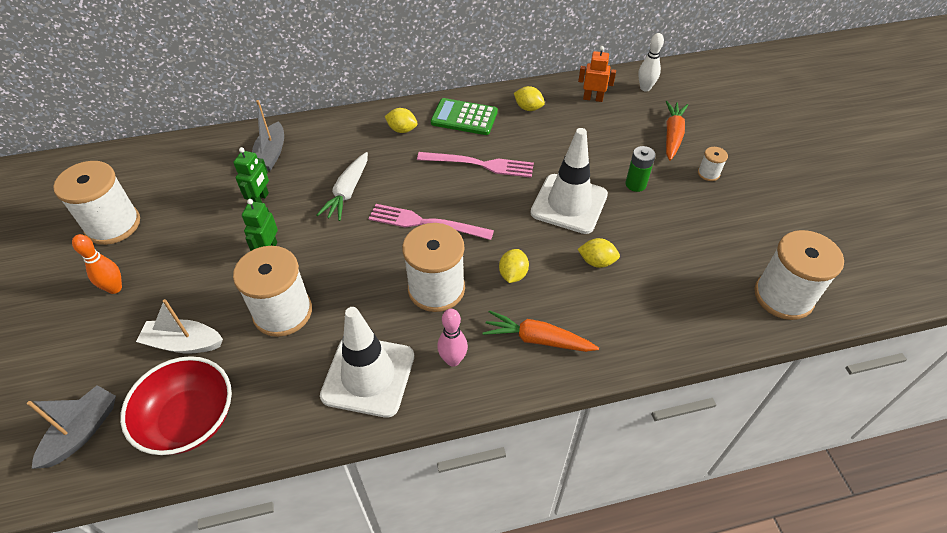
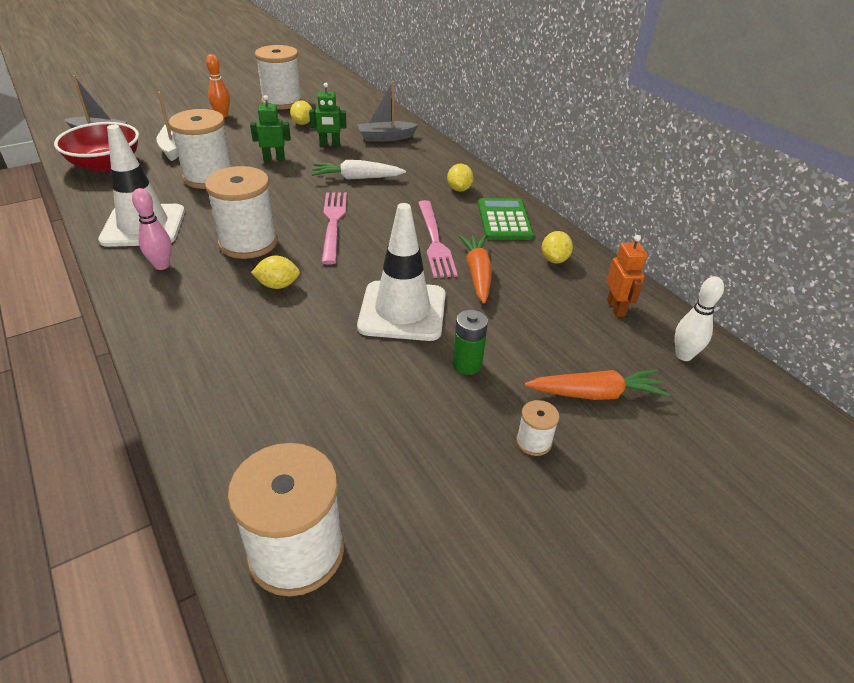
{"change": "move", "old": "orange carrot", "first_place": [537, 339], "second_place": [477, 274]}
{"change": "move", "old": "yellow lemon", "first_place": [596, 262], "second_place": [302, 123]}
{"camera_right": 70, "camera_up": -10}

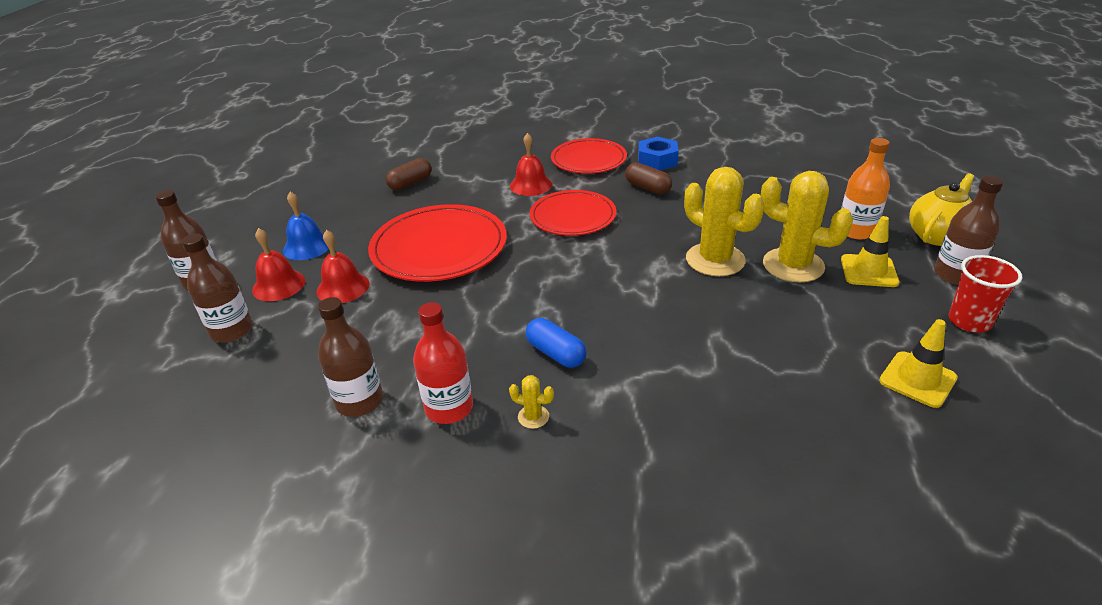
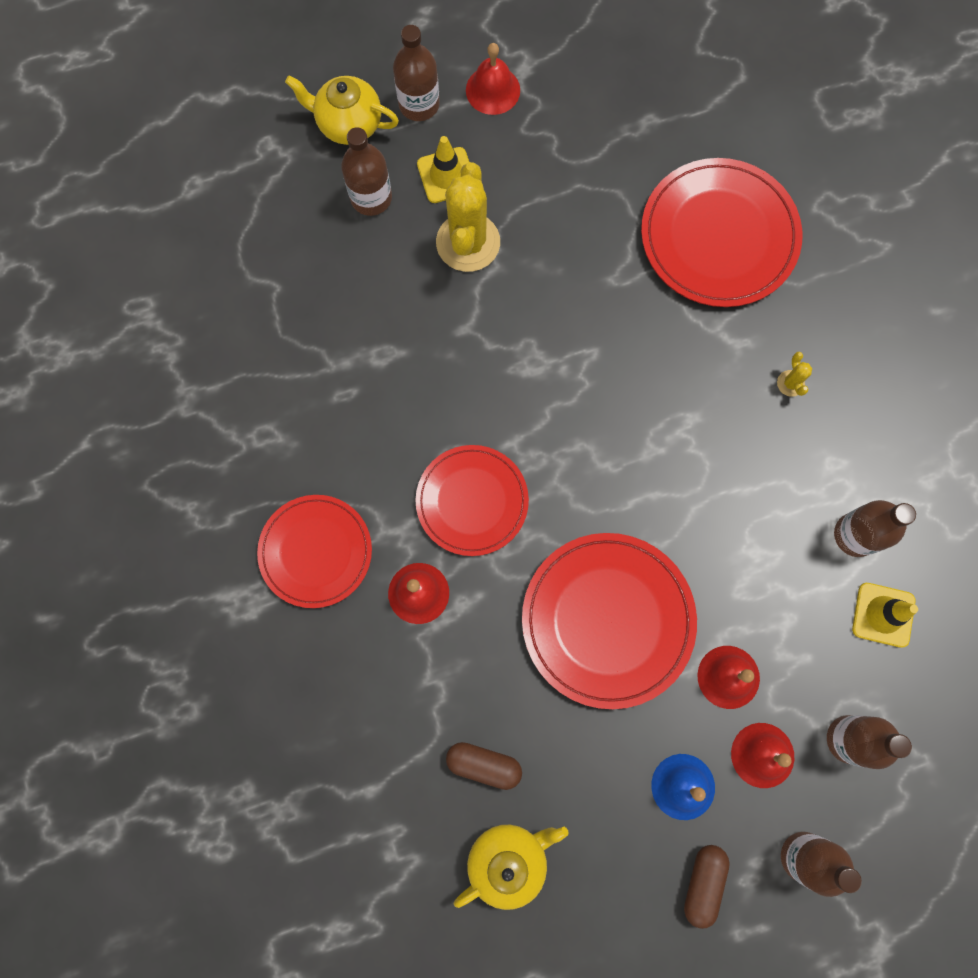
{"change": "delete", "old": "red bottle", "first_place": [449, 408]}
{"change": "delete", "old": "blue capsule", "first_place": [556, 353]}
{"change": "delete", "old": "blue nut", "first_place": [657, 160]}
{"change": "delete", "old": "yellow cactus", "first_place": [715, 260]}
{"change": "insert", "new": "yellow teapot", "second_place": [508, 859]}
{"change": "insert", "new": "red plate", "second_place": [719, 236]}
{"change": "move", "old": "brown capsule", "first_place": [647, 188], "second_place": [703, 883]}
{"change": "move", "old": "yellow traffic cone", "first_place": [917, 379], "second_place": [883, 615]}
{"change": "replace", "old": "red cup", "new": "red bell", "first_place": [969, 321], "second_place": [493, 90]}
{"change": "recolor", "old": "orange bottle", "new": "brown bottle", "first_place": [856, 231], "second_place": [371, 198]}
{"camera_right": -120, "camera_up": 40}

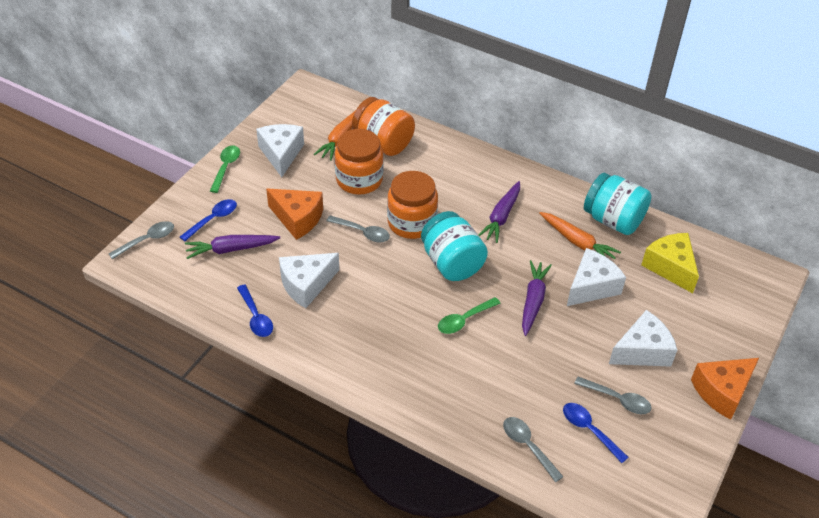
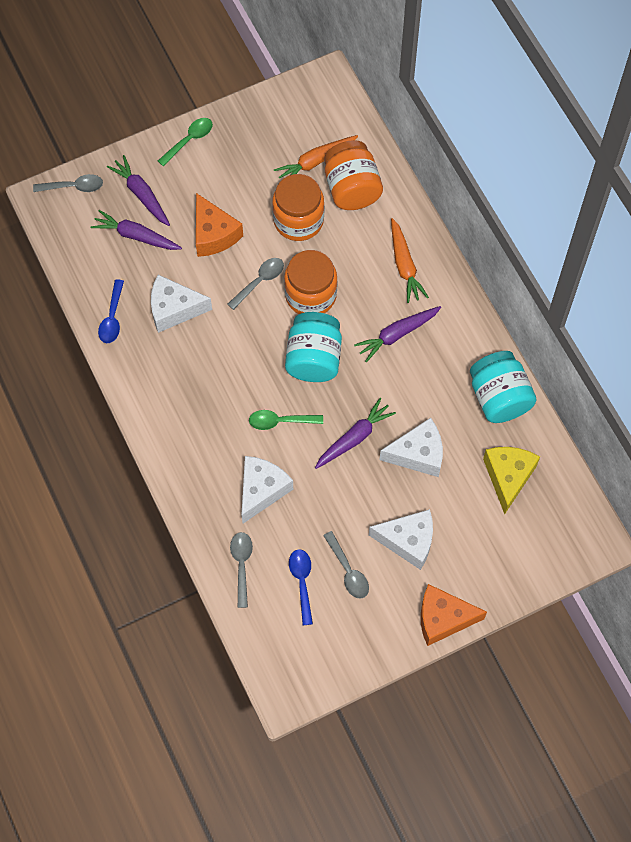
{"change": "move", "old": "white cheese", "first_place": [281, 154], "second_place": [261, 490]}
{"change": "move", "old": "orange carrot", "first_place": [577, 242], "second_place": [404, 265]}
{"change": "replace", "old": "blue spoon", "new": "purple carrot", "first_place": [213, 219], "second_place": [141, 194]}
{"change": "rotate", "old": "grey spoon", "first_place": [363, 232], "second_place": [260, 281], "degrees": -105}
{"camera_right": 35, "camera_up": 20}

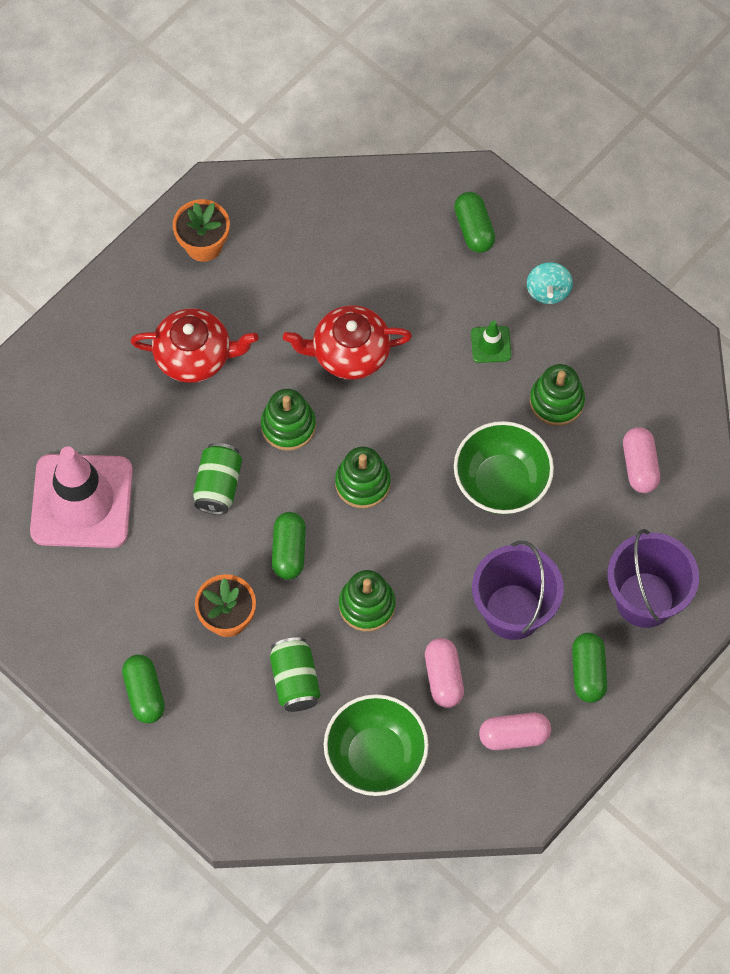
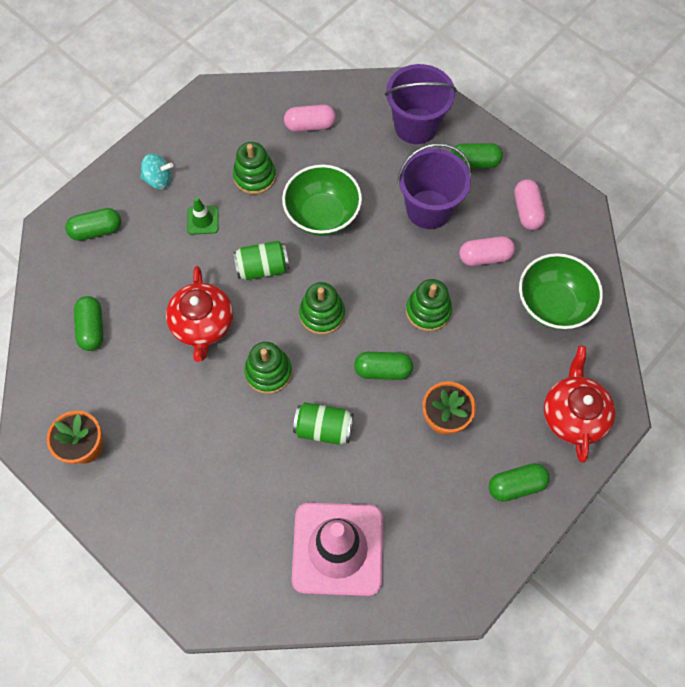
{"change": "insert", "new": "green capsule", "second_place": [92, 328]}
{"change": "move", "old": "red teapot", "first_place": [194, 355], "second_place": [573, 414]}
{"change": "move", "old": "green can", "first_place": [295, 681], "second_place": [262, 268]}
{"camera_right": -90, "camera_up": 0}

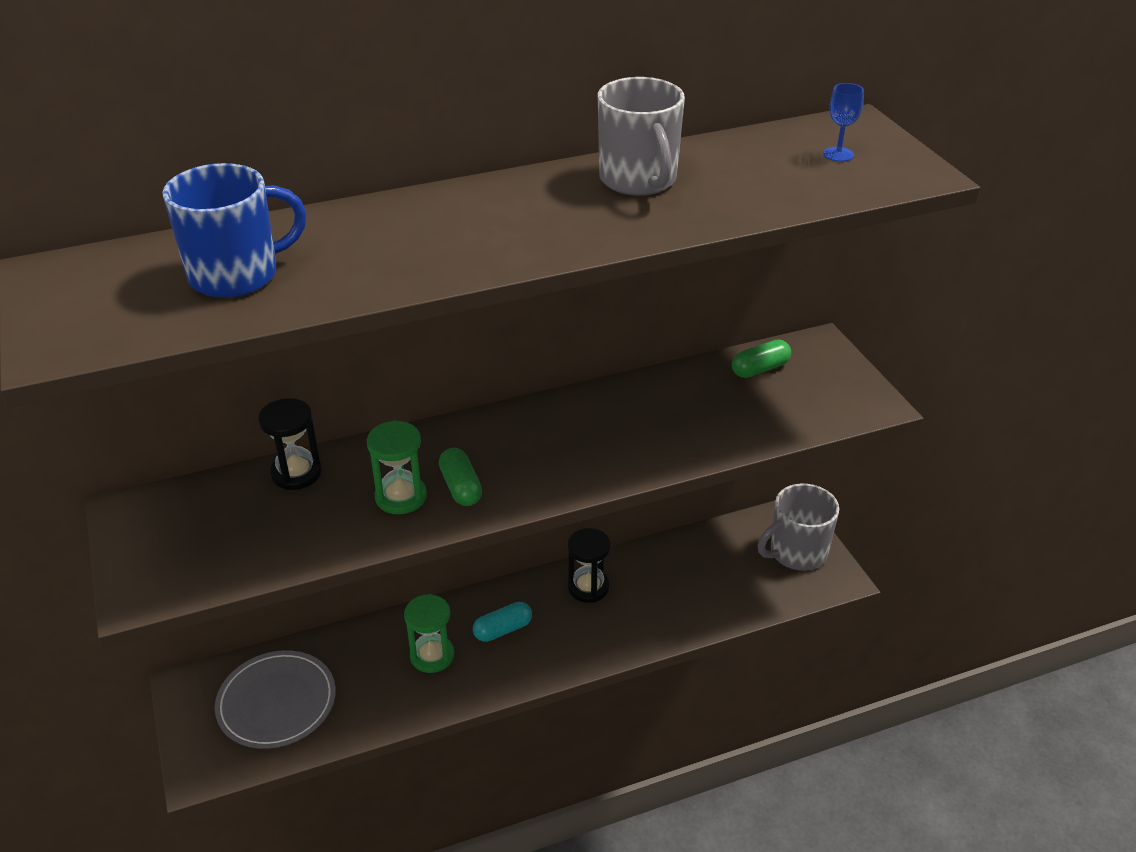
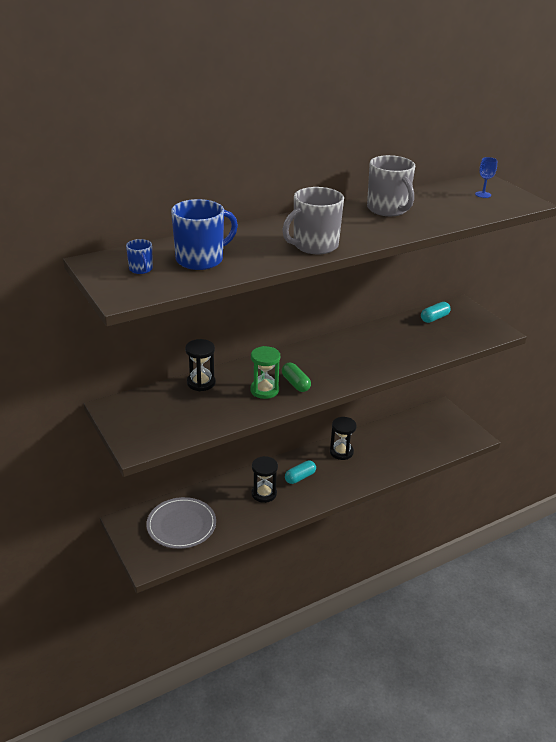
{"change": "insert", "new": "blue mug", "second_place": [141, 269]}
{"change": "move", "old": "grey mug", "first_place": [796, 553], "second_place": [314, 246]}
{"change": "recolor", "old": "green hourglass", "new": "black hourglass", "first_place": [432, 656], "second_place": [264, 494]}
{"change": "recolor", "old": "green capsule", "new": "turquoise capsule", "first_place": [760, 369], "second_place": [434, 318]}
{"camera_right": -10, "camera_up": -5}

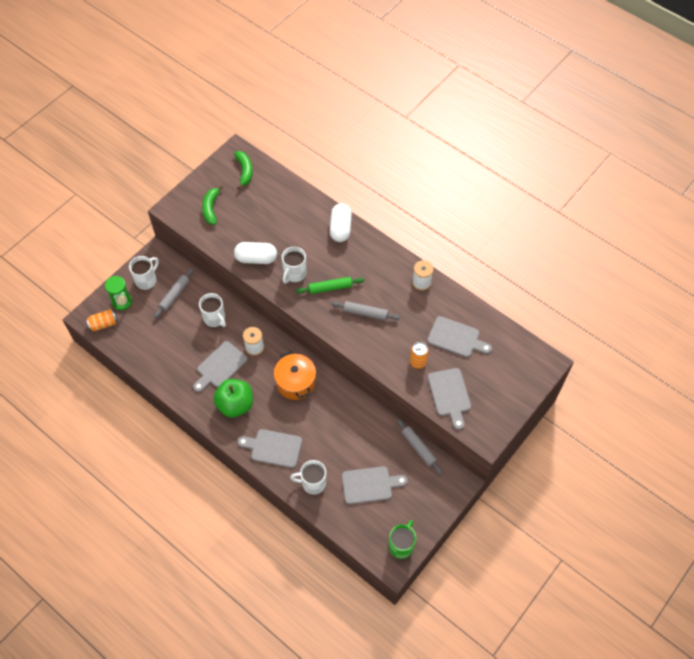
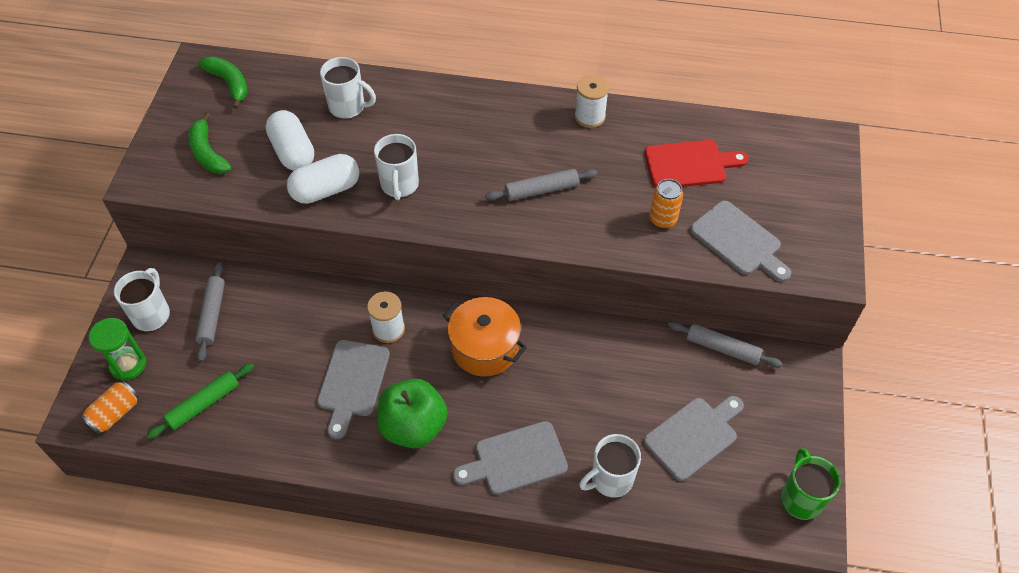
{"change": "move", "old": "white mug", "first_place": [215, 318], "second_place": [348, 107]}
{"change": "move", "old": "green rolling pin", "first_place": [330, 288], "second_place": [203, 404]}
{"change": "move", "old": "white capsule", "first_place": [340, 228], "second_place": [293, 152]}
{"change": "recolor", "old": "grey cutting board", "new": "red cutting board", "first_place": [456, 338], "second_place": [689, 164]}
{"camera_right": -30, "camera_up": -5}

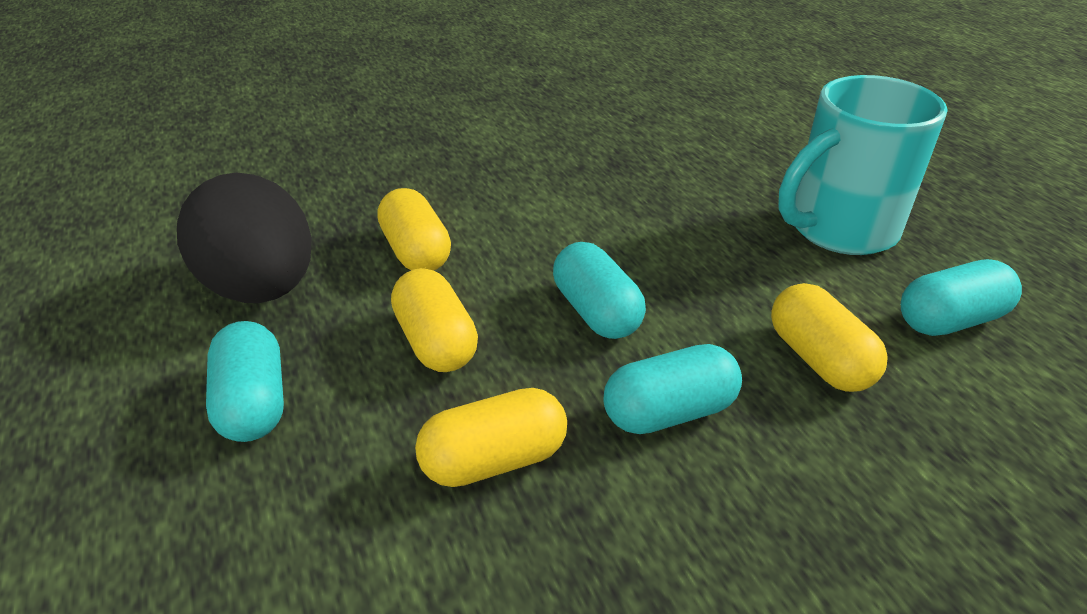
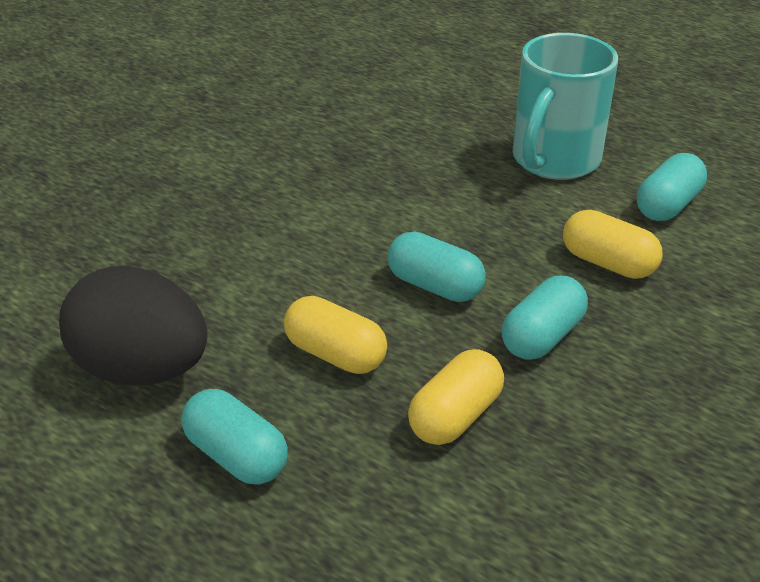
{"change": "delete", "old": "yellow capsule", "first_place": [416, 252]}
{"camera_right": -30, "camera_up": 0}

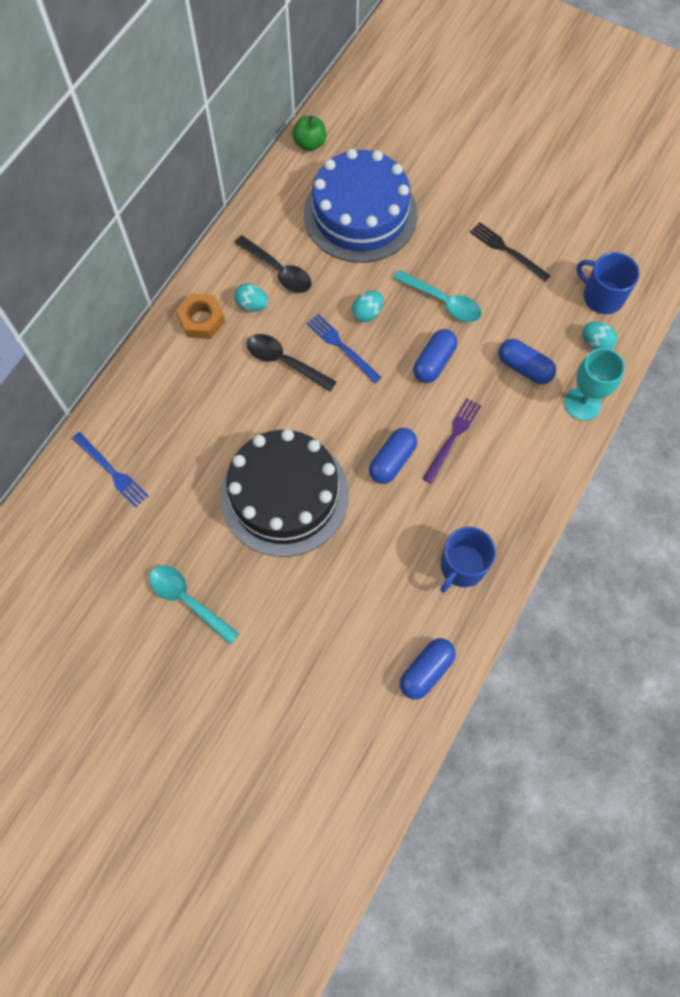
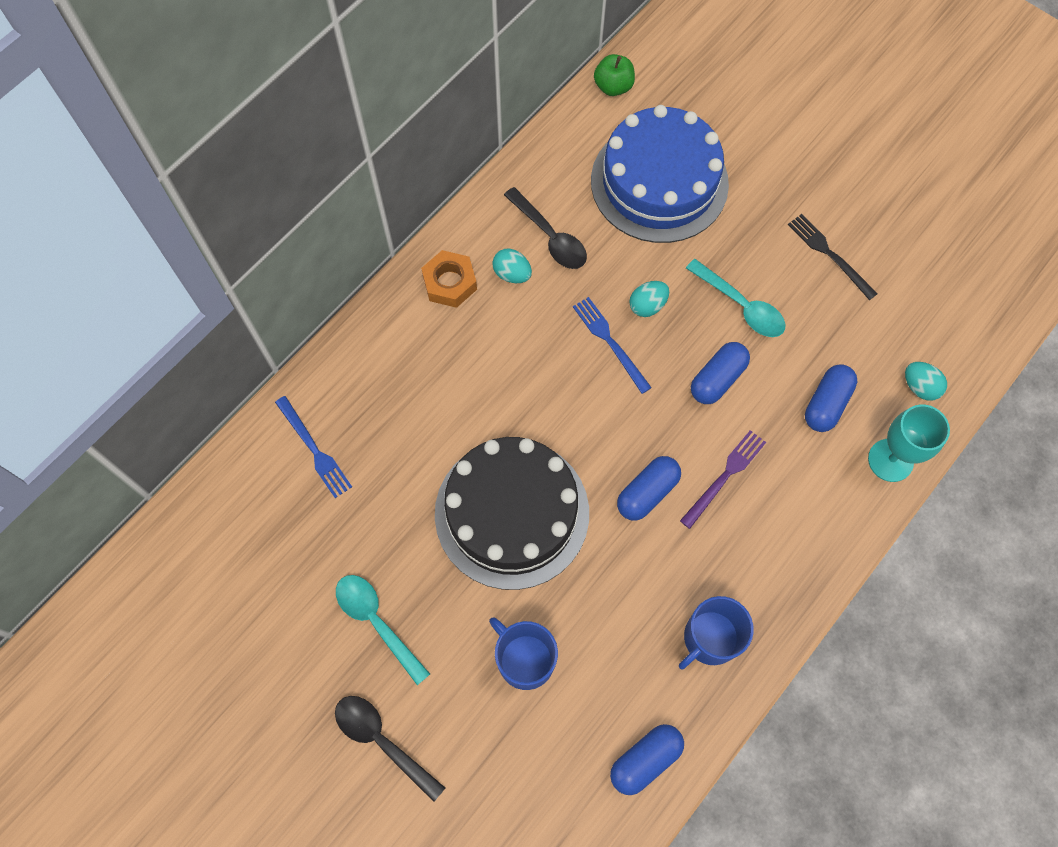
{"change": "move", "old": "black spoon", "first_place": [285, 362], "second_place": [383, 741]}
{"change": "move", "old": "blue mug", "first_place": [602, 296], "second_place": [525, 659]}
{"change": "rotate", "old": "blue capsule", "first_place": [524, 368], "second_place": [826, 403], "degrees": 75}
{"camera_right": 10, "camera_up": 0}

